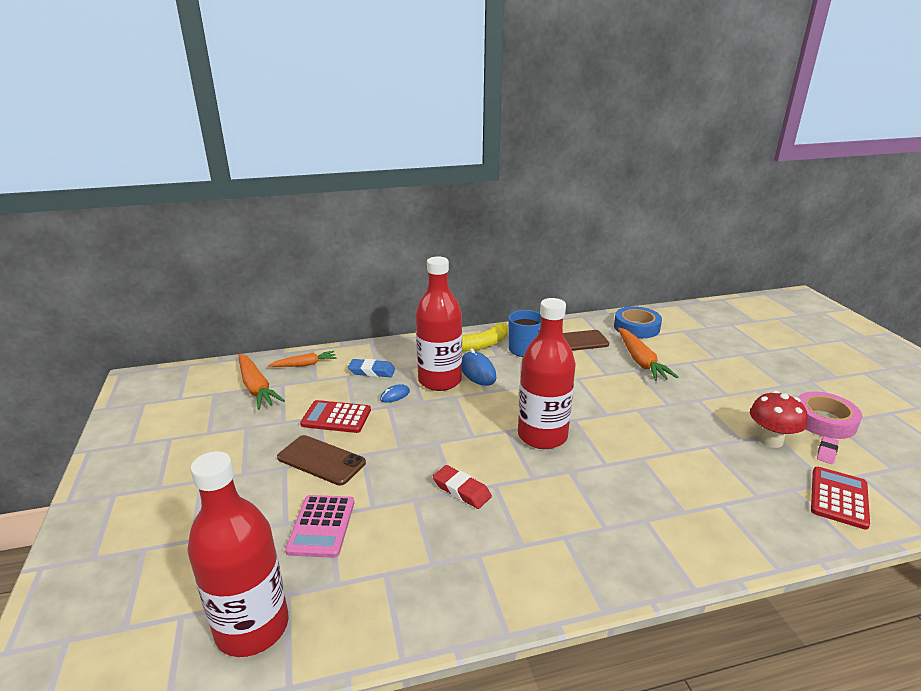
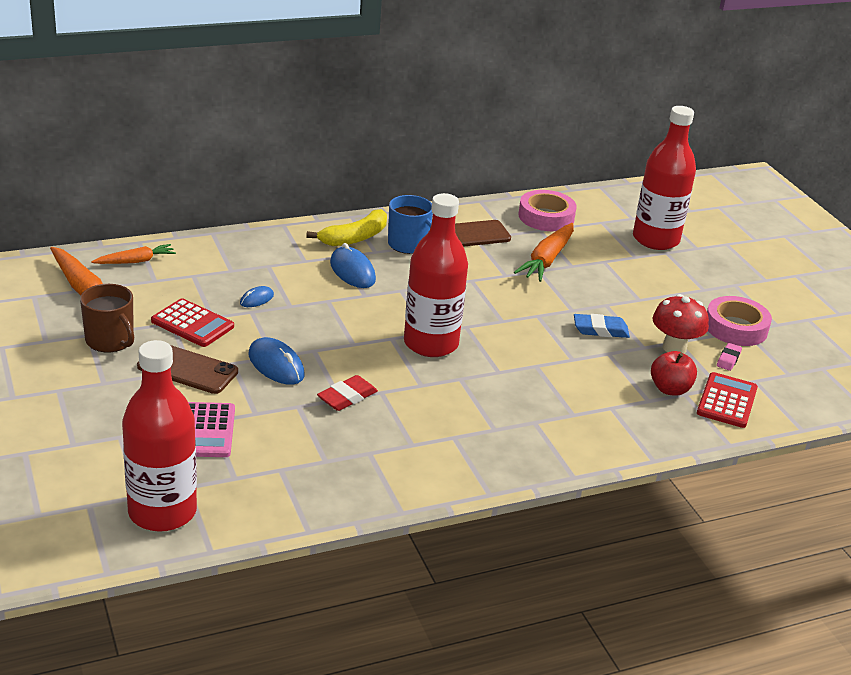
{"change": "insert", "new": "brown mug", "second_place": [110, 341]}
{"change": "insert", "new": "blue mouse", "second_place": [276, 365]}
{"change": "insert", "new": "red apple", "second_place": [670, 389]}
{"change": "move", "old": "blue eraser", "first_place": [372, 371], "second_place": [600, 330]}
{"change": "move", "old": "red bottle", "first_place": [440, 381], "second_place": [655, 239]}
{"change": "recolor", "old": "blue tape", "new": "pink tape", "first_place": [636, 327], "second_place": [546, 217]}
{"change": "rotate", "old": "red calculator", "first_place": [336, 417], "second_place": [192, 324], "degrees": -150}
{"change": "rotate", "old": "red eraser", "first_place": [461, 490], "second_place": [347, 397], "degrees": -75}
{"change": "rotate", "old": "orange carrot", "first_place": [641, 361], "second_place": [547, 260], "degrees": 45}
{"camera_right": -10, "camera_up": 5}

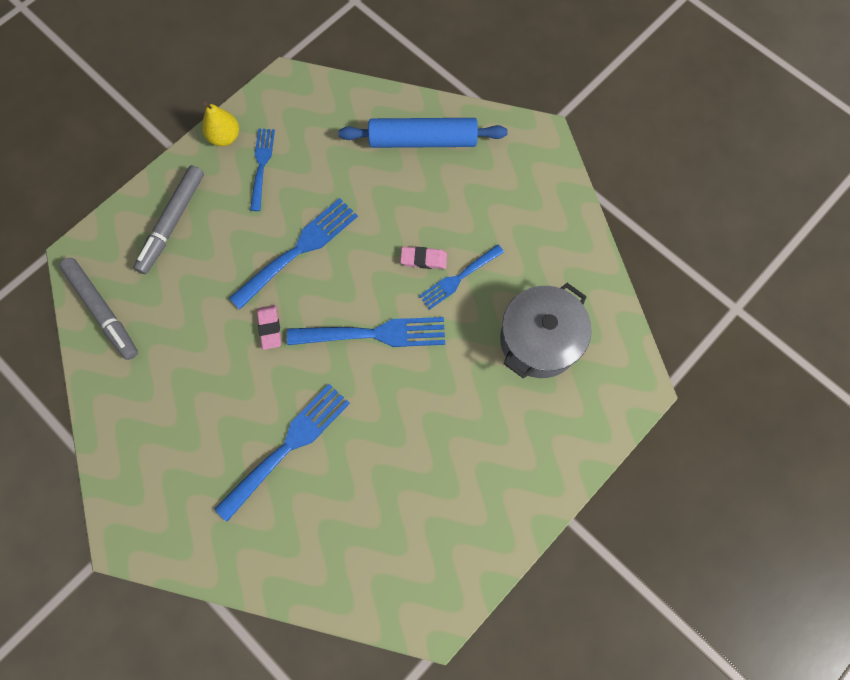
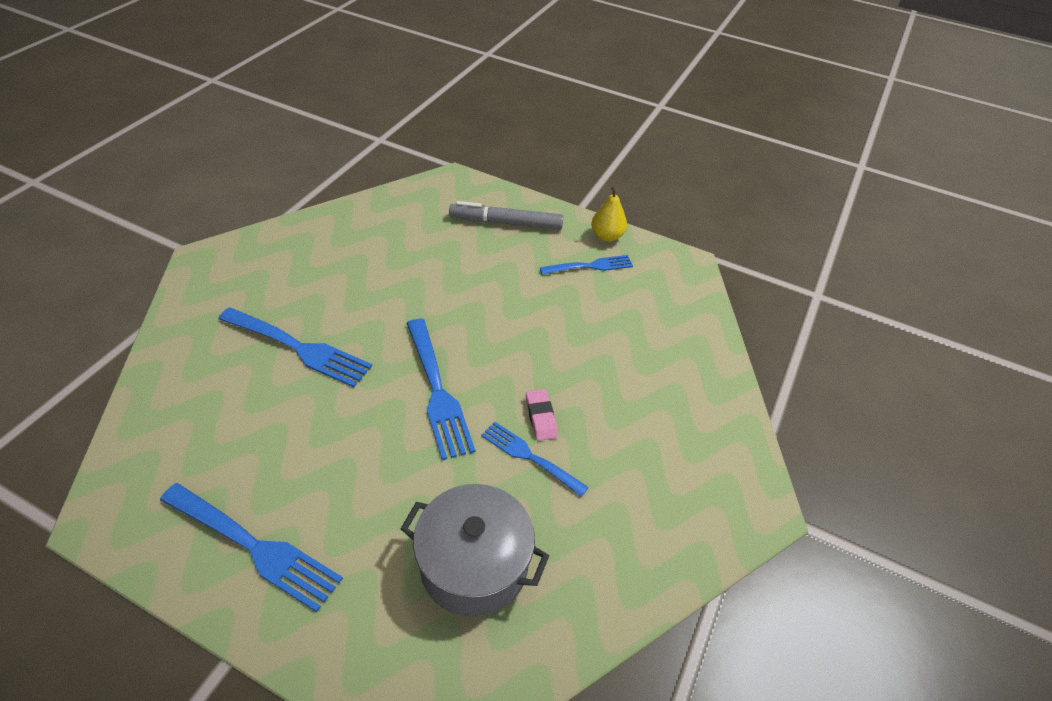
{"change": "delete", "old": "grey marker", "first_place": [103, 311]}
{"change": "delete", "old": "pink eraser", "first_place": [270, 328]}
{"change": "delete", "old": "blue rolling pin", "first_place": [422, 140]}
{"change": "move", "old": "blue fork", "first_place": [298, 251], "second_place": [253, 546]}
{"camera_right": 70, "camera_up": -25}

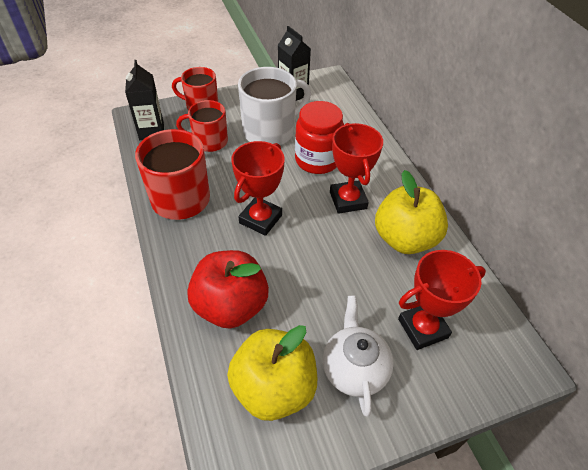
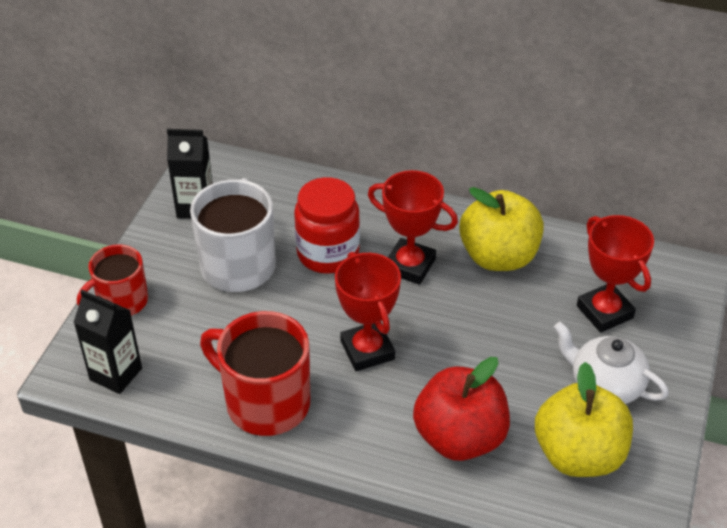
{"change": "delete", "old": "red mug", "first_place": [209, 141]}
{"change": "rotate", "old": "red trophy", "first_place": [423, 328], "second_place": [604, 312], "degrees": -45}
{"camera_right": -50, "camera_up": -5}

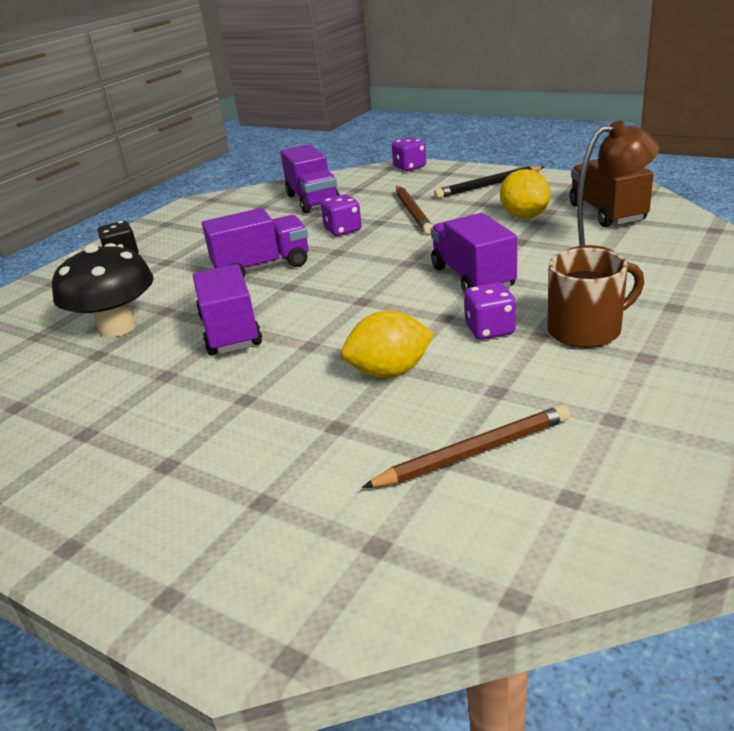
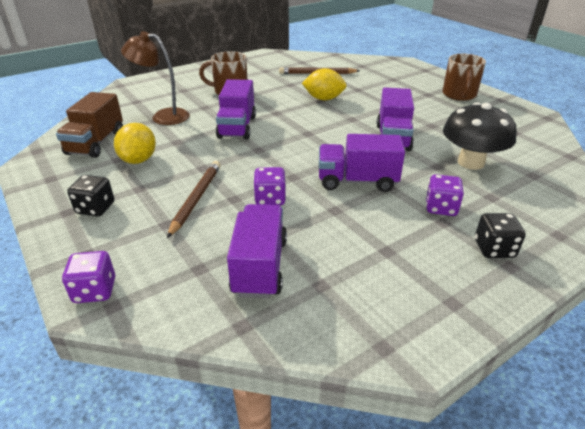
{"change": "insert", "new": "brown mug", "second_place": [459, 95]}
{"change": "move", "old": "purple dice", "first_place": [490, 330], "second_place": [441, 208]}
{"change": "replace", "old": "black pencil", "new": "black dice", "first_place": [488, 185], "second_place": [95, 208]}
{"camera_right": -160, "camera_up": 5}

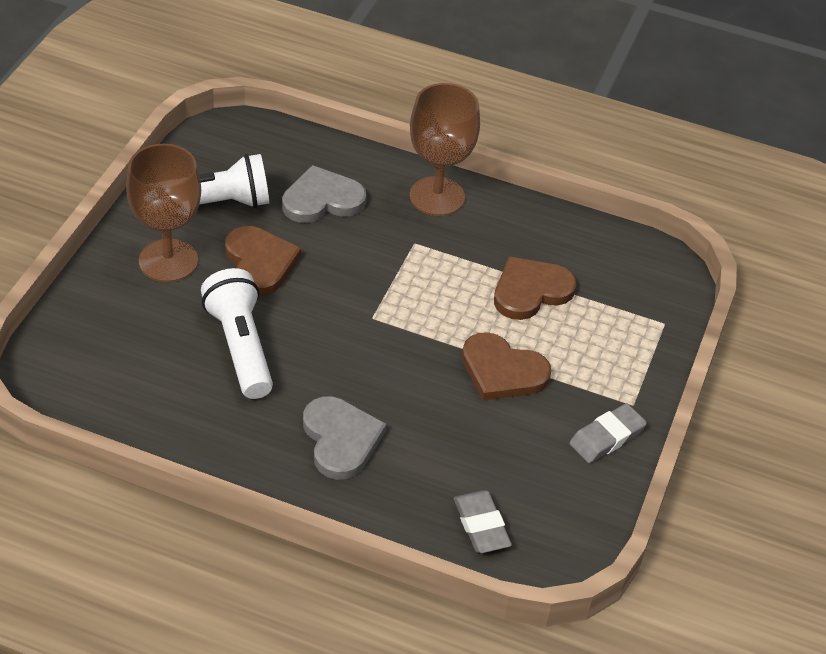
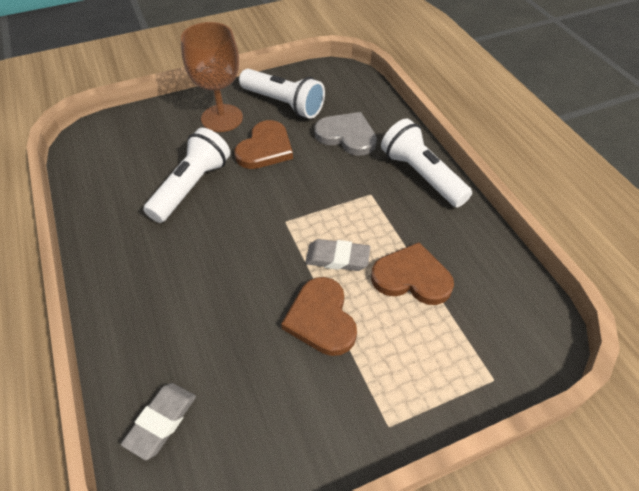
{"change": "delete", "old": "grey heart", "first_place": [340, 439]}
{"change": "move", "old": "grey eraser", "first_place": [606, 437], "second_place": [337, 258]}
{"change": "replace", "old": "brown goblet", "new": "white flashlight", "first_place": [437, 196], "second_place": [421, 175]}
{"camera_right": 50, "camera_up": 5}

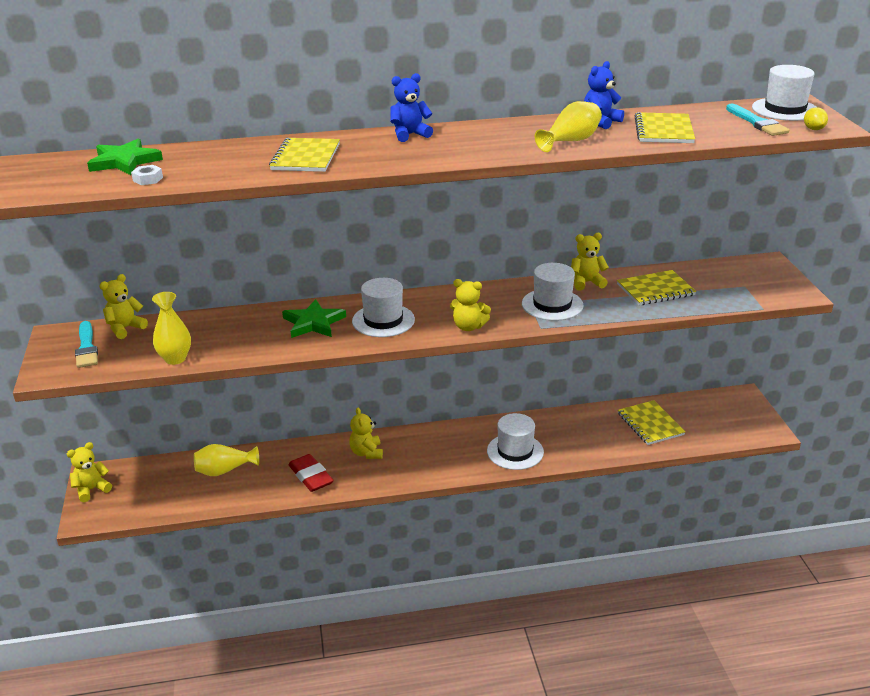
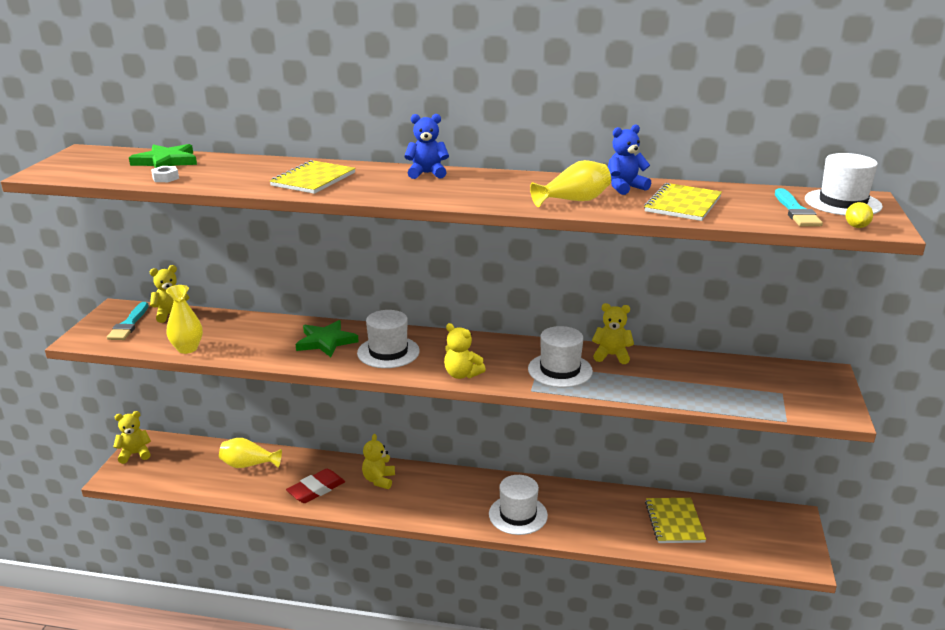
{"change": "delete", "old": "yellow notebook", "first_place": [655, 290]}
{"change": "rotate", "old": "red eraser", "first_place": [311, 476], "second_place": [316, 489], "degrees": 60}
{"camera_right": 20, "camera_up": -5}

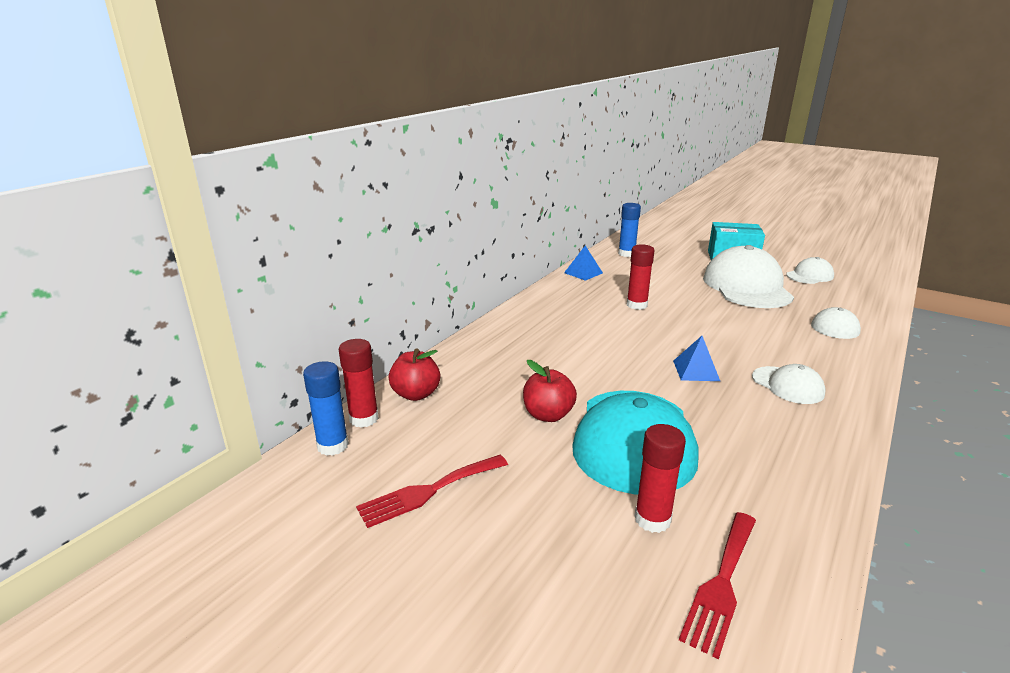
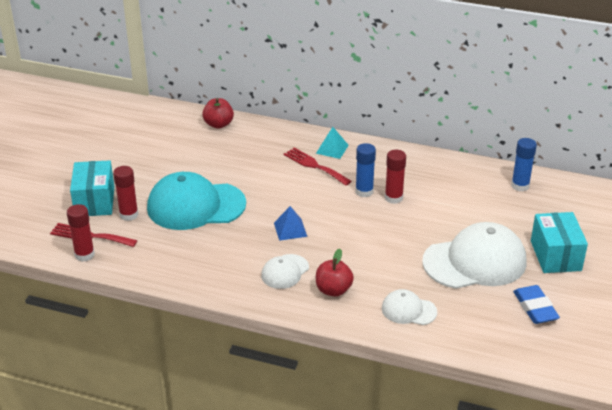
{"change": "delete", "old": "blue pyramid", "first_place": [583, 273]}
{"change": "insert", "new": "turquoise box", "second_place": [94, 201]}
{"change": "insert", "new": "turquoise pyramid", "second_place": [332, 149]}
{"change": "move", "old": "blue glue stick", "first_place": [333, 446], "second_place": [364, 191]}
{"change": "move", "old": "red glue stick", "first_place": [364, 419], "second_place": [84, 255]}
{"change": "move", "old": "red fork", "first_place": [428, 491], "second_place": [314, 166]}
{"change": "move", "old": "red apple", "first_place": [548, 415], "second_place": [333, 290]}
{"change": "replace", "old": "white cap", "new": "blue eraser", "first_place": [809, 276], "second_place": [535, 308]}
{"camera_right": 75, "camera_up": 10}

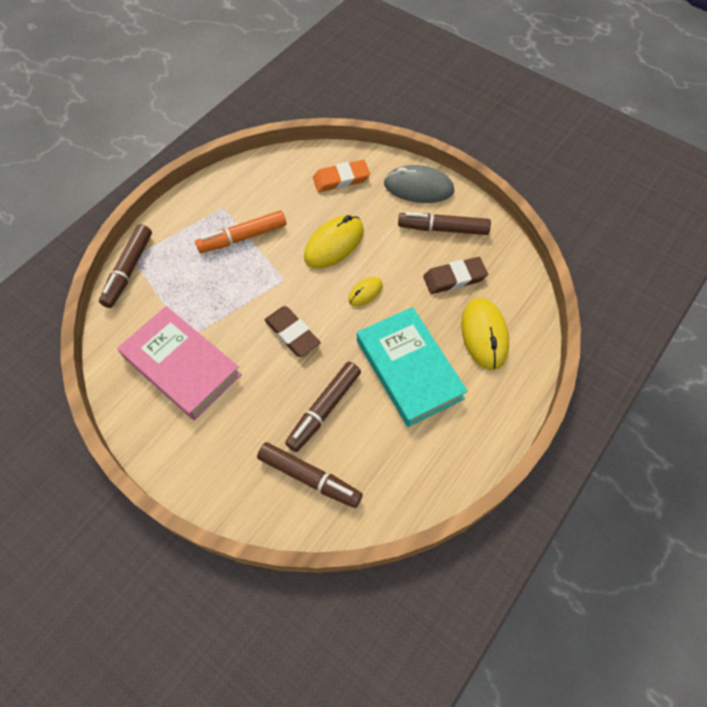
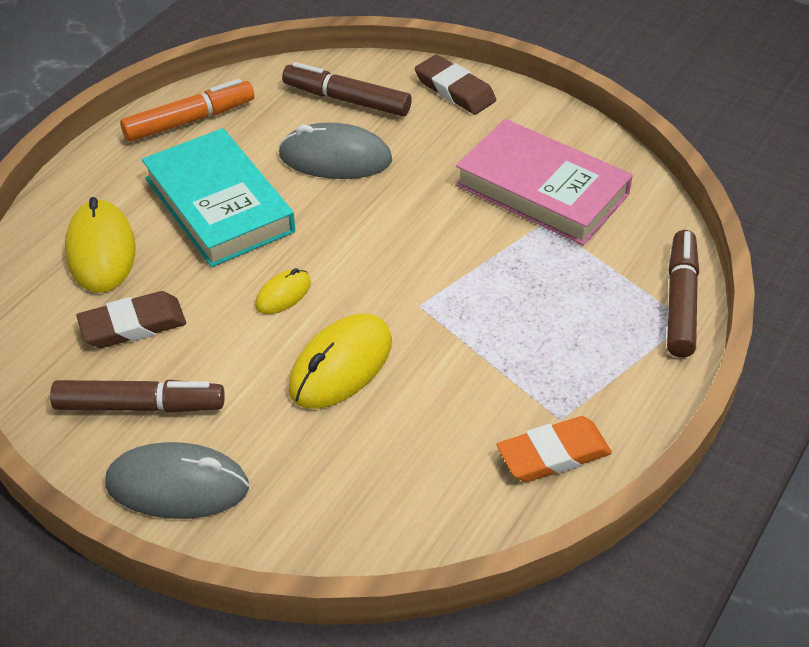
{"change": "move", "old": "orange marker", "first_place": [243, 237], "second_place": [189, 120]}
{"change": "move", "old": "brown eraser", "first_place": [292, 333], "second_place": [455, 90]}
{"change": "move", "old": "orange eraser", "first_place": [341, 179], "second_place": [553, 454]}
{"change": "replace", "old": "brown marker", "new": "grey mouse", "first_place": [324, 409], "second_place": [335, 158]}
{"camera_right": 175, "camera_up": -15}

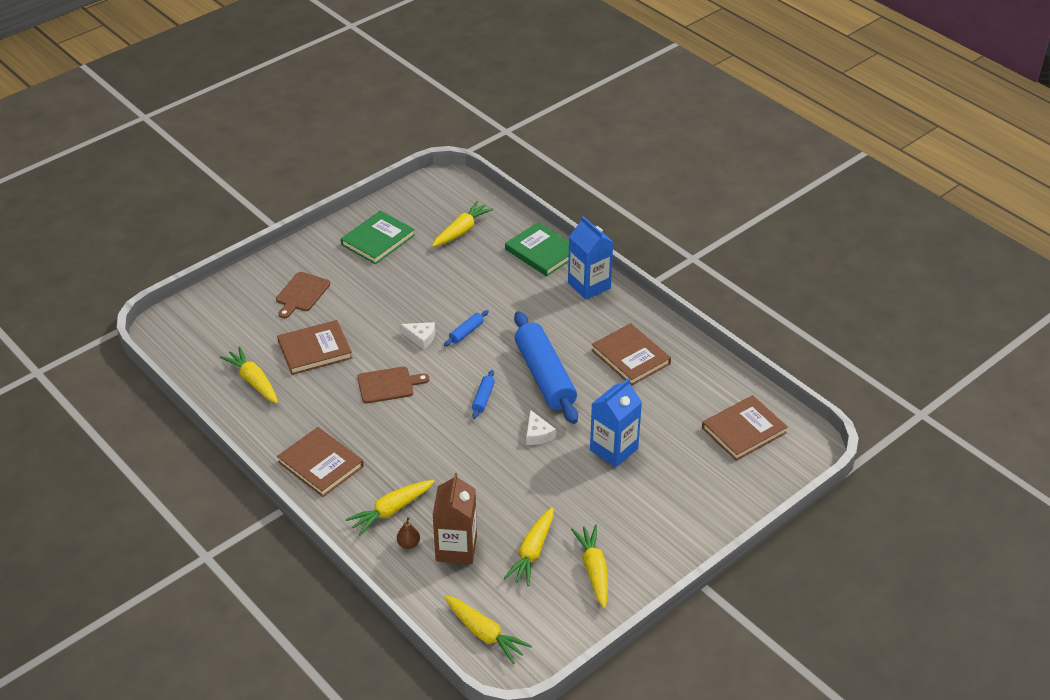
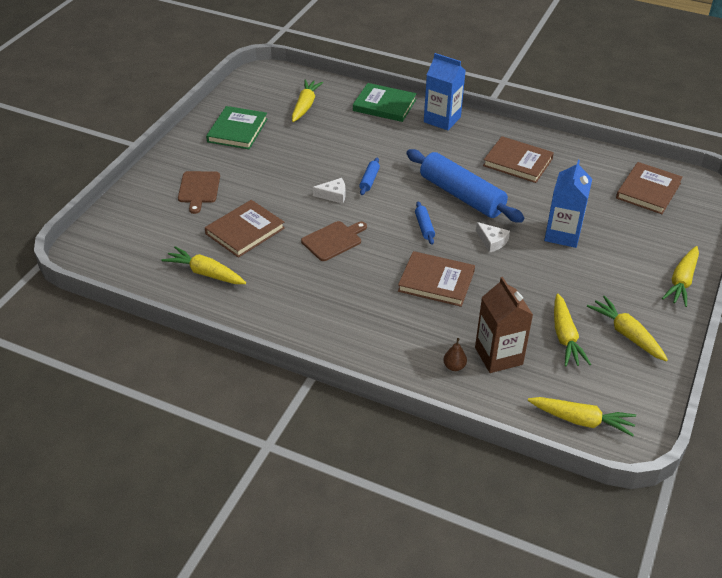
{"change": "move", "old": "brown book", "first_place": [320, 464], "second_place": [436, 281]}
{"change": "move", "old": "yellow carrot", "first_place": [391, 511], "second_place": [681, 282]}
{"camera_right": -25, "camera_up": 0}

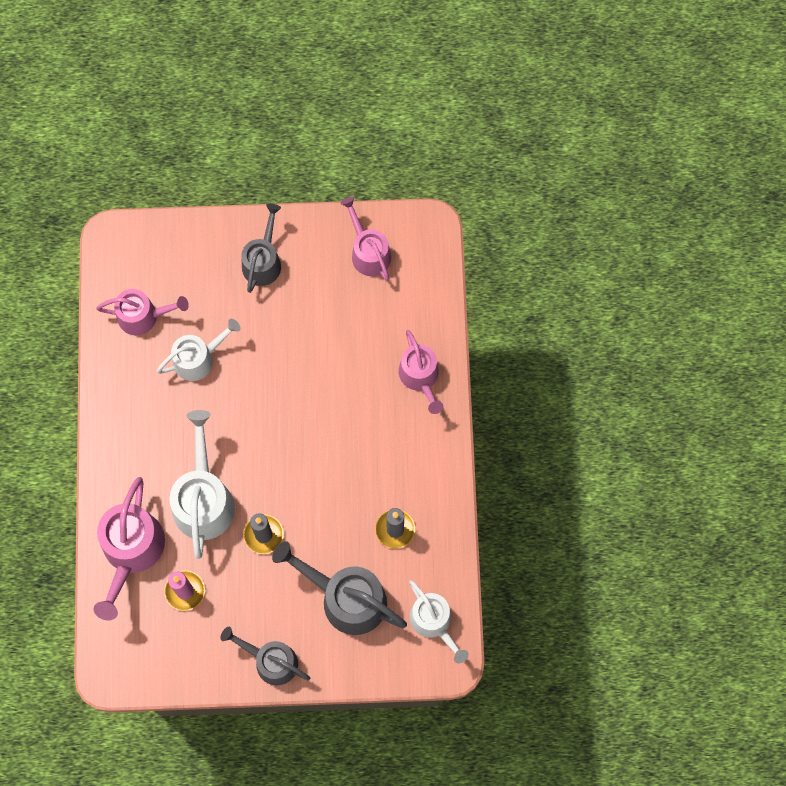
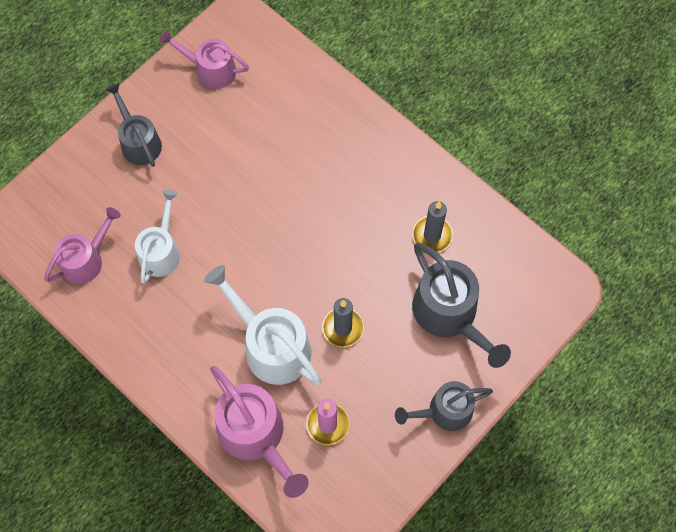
{"change": "delete", "old": "pink watering can", "first_place": [420, 377]}
{"change": "delete", "old": "white watering can", "first_place": [434, 622]}
{"change": "rotate", "old": "grey watering can", "first_place": [346, 598], "second_place": [449, 314], "degrees": -105}
{"camera_right": -45, "camera_up": -5}

